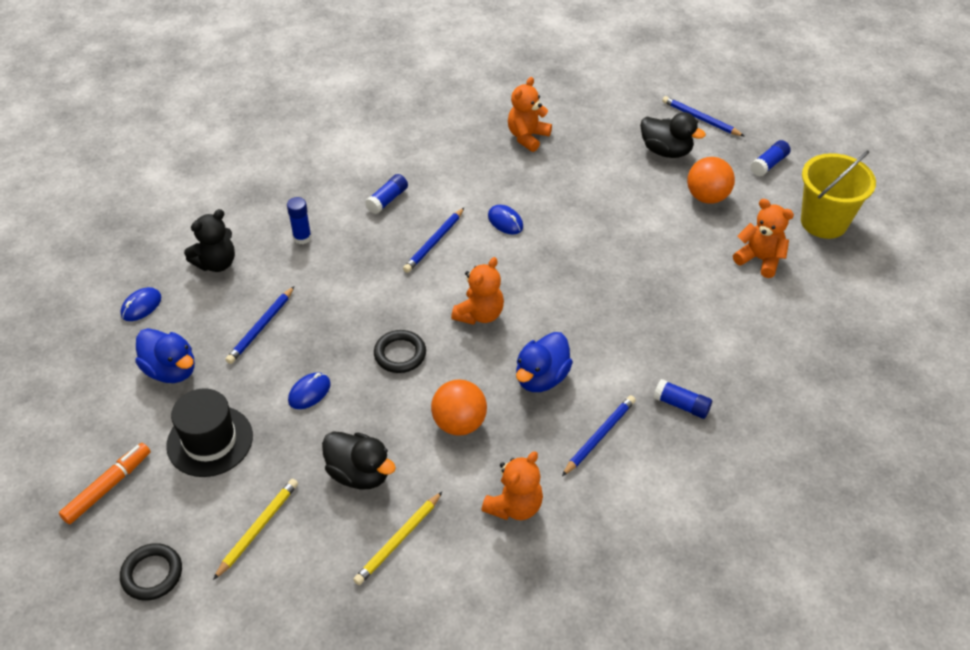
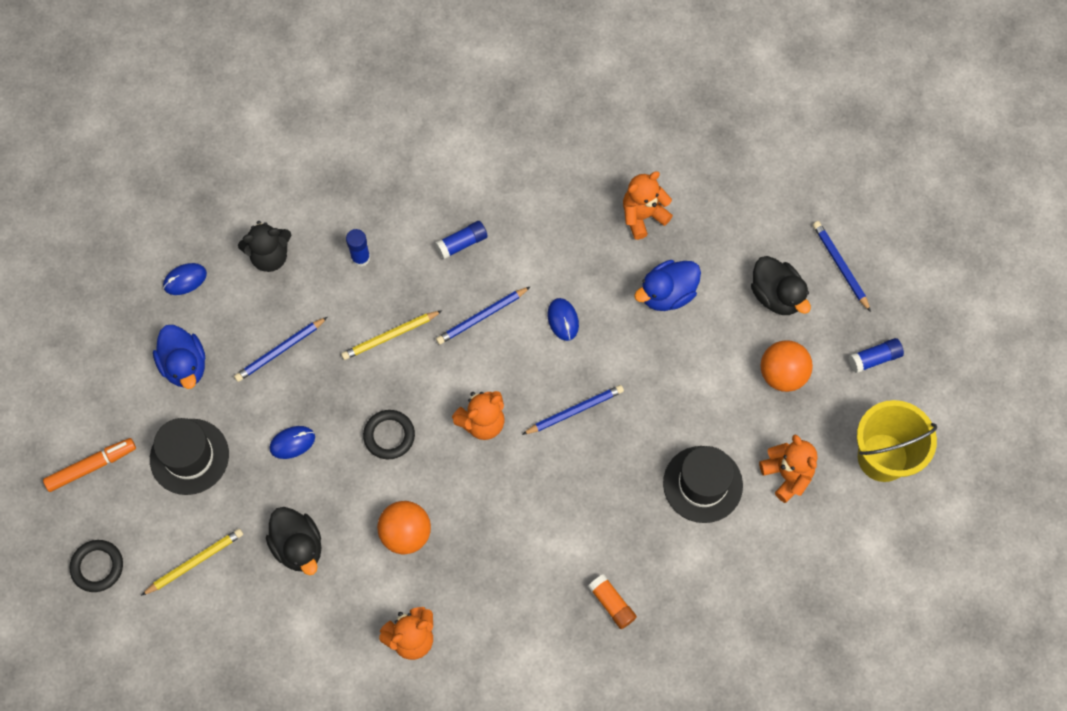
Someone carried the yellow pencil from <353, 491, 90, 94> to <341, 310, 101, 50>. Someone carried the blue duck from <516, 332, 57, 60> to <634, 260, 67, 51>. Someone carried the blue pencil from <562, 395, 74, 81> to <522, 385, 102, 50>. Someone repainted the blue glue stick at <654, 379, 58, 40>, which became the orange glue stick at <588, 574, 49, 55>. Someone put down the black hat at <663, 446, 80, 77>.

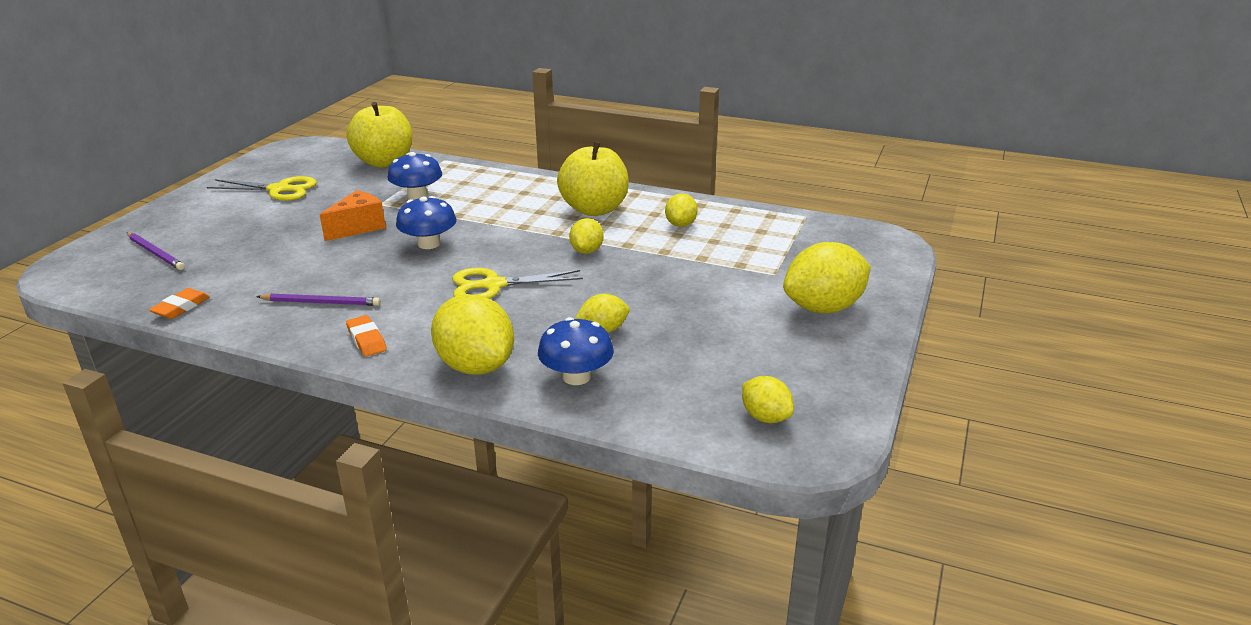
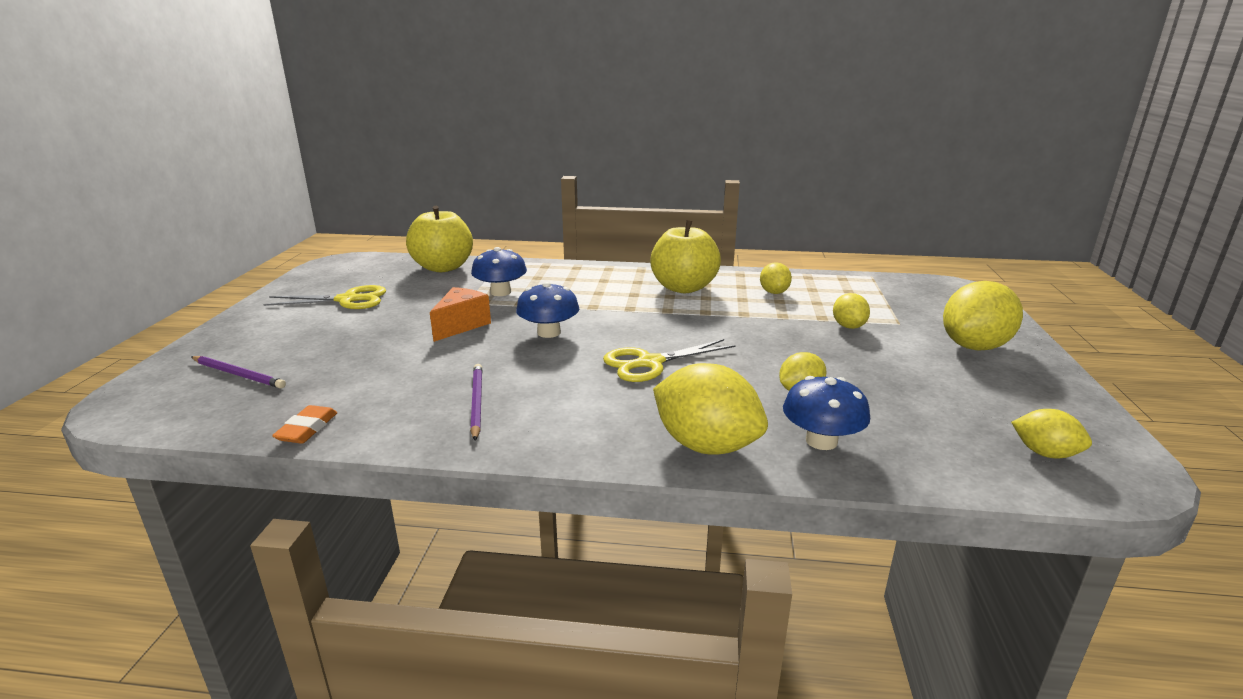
Someone rotated the purple pencil at <256, 293, 125, 13> by 90 degrees counterclockwise. Someone took away the orange eraser at <346, 315, 41, 42>. Someone carried the yellow lemon from <569, 218, 35, 36> to <833, 293, 37, 36>.

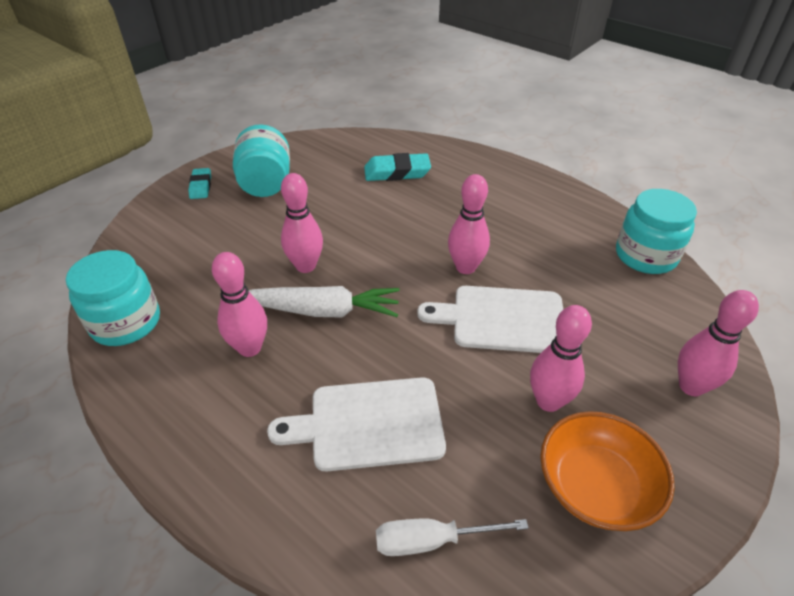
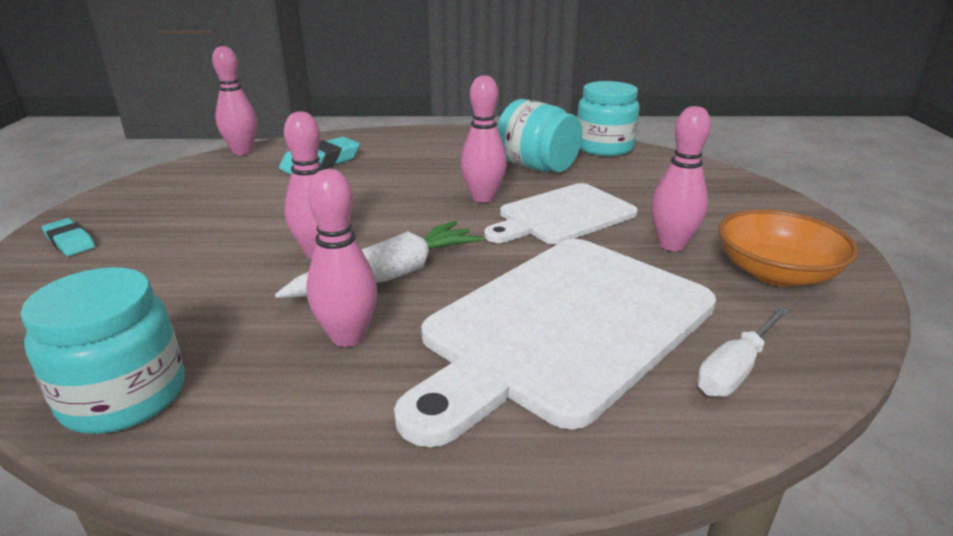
Someone carried the turquoise jar from <233, 124, 57, 73> to <497, 99, 85, 73>. Someone scaled the white cutting board at <267, 377, 179, 94> by 1.65. Someone carried the pink bowling pin from <678, 290, 81, 106> to <212, 46, 45, 109>.

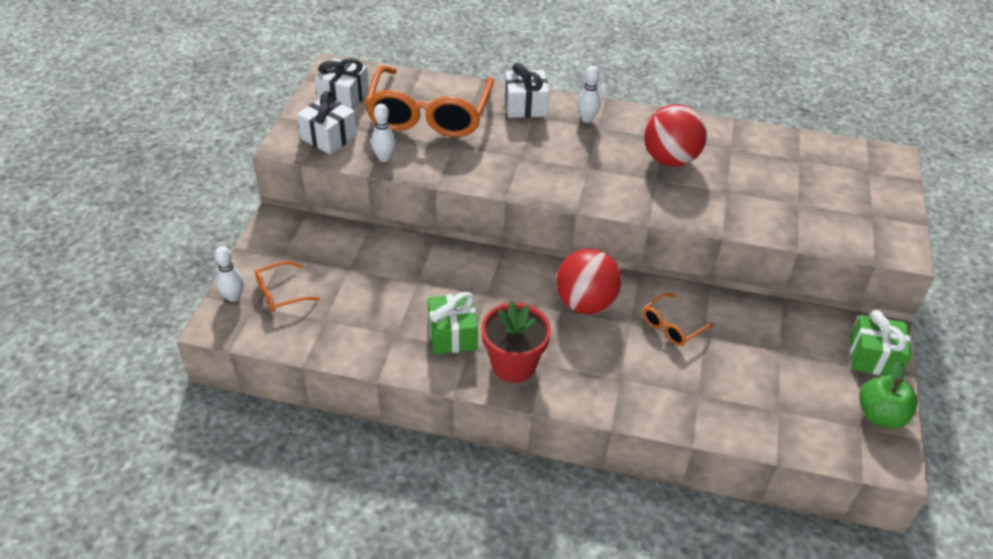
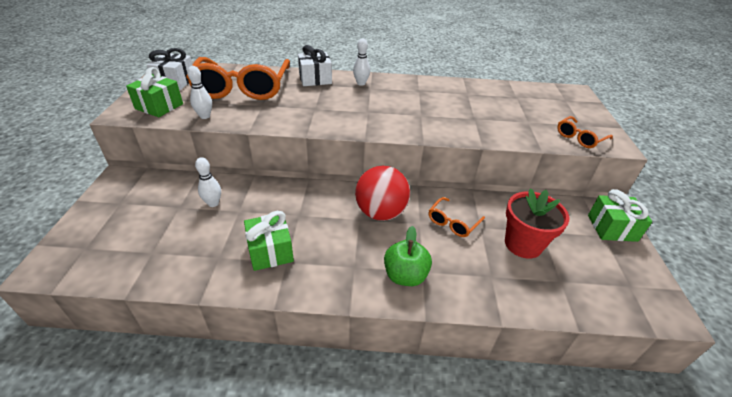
Someone carried the white bowling pin from <215, 246, 29, 56> to <195, 157, 26, 50>. Someone carried the orange glasses from <255, 261, 65, 51> to <557, 116, 56, 32>. Someone repainted the white gift at <297, 91, 60, 64>, which became the green gift at <126, 67, 57, 50>. Someone carried the red flower pot from <481, 301, 70, 82> to <505, 188, 64, 71>. Someone took away the red ball at <644, 104, 63, 63>. Someone carried the green apple from <859, 361, 59, 67> to <384, 226, 48, 60>.

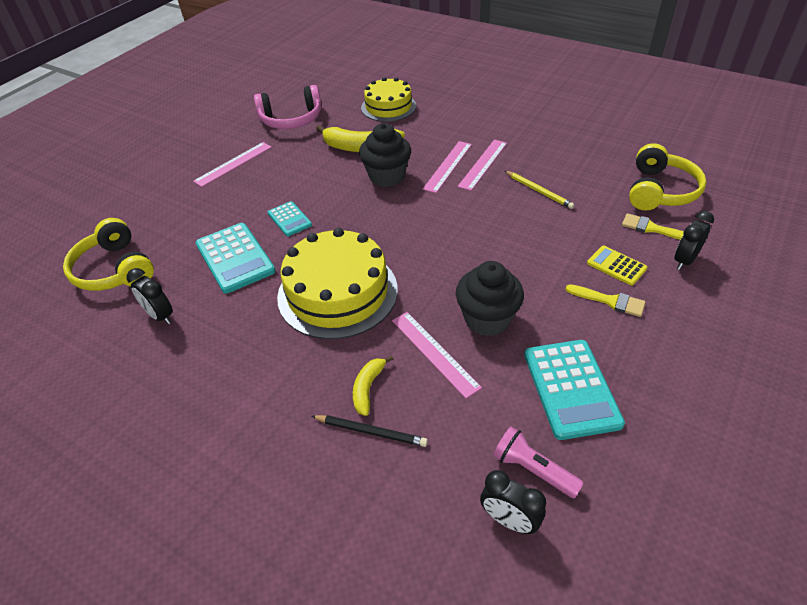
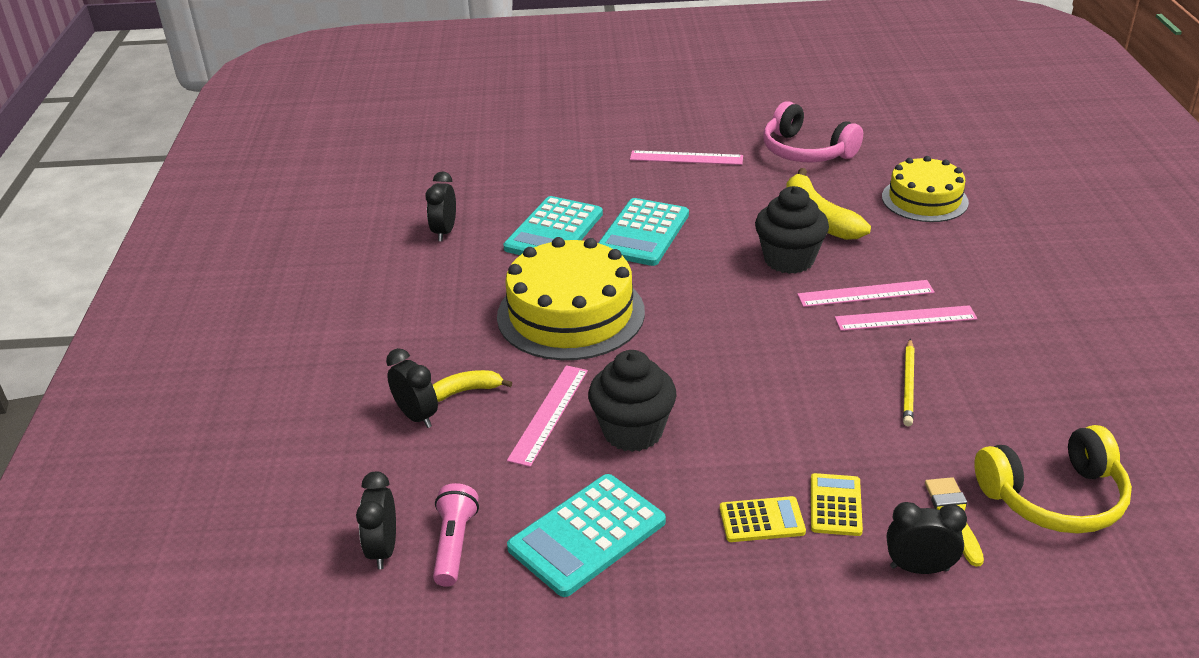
Someone took away the yellow headphones at <63, 218, 91, 73>. Someone scaled the turquoise calculator at <268, 201, 44, 35> by 1.78. Someone swapped the black pencil at <312, 415, 116, 32> for the black clock at <386, 348, 52, 80>. Someone swapped the yellow brush at <565, 284, 80, 33> for the yellow calculator at <720, 496, 86, 46>.

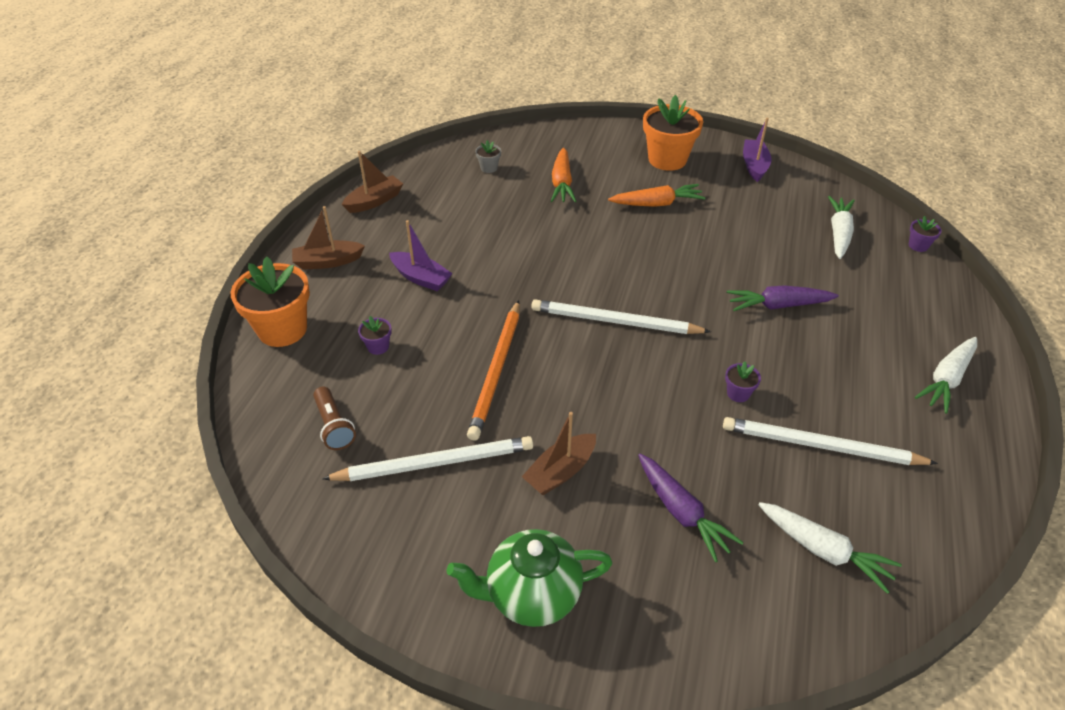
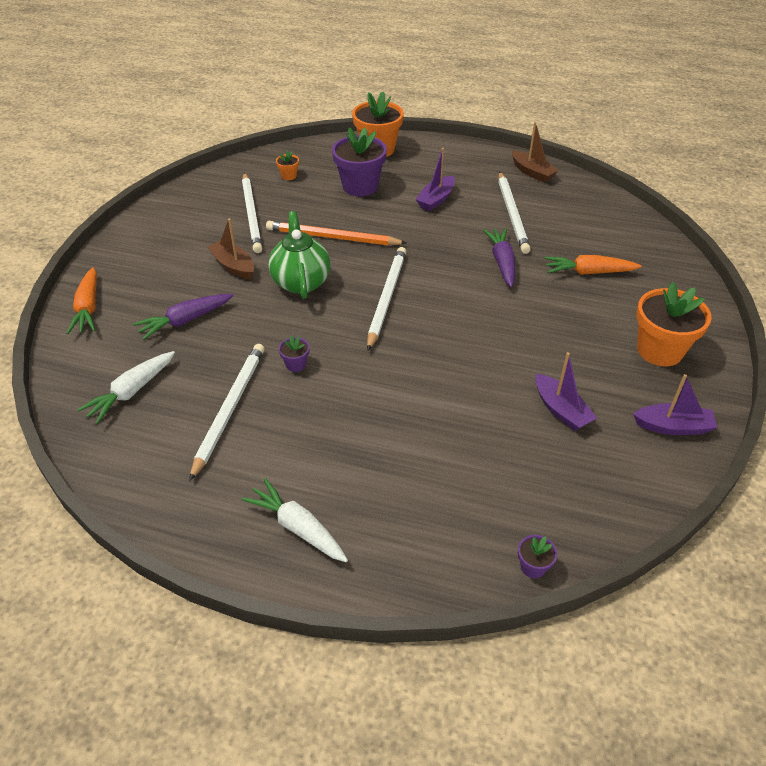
Someone took away the brown boat at <292, 206, 73, 64>. Someone swapped the brown flashlight at <313, 386, 43, 64> for the orange flower pot at <276, 151, 23, 29>. Someone scaled the purple flower pot at <358, 316, 34, 39> by 2.28. Someone carried the green teapot from <447, 529, 165, 98> to <268, 211, 62, 88>. Someone took away the grey flower pot at <475, 140, 26, 33>. Someone carried the orange carrot from <608, 184, 98, 23> to <67, 267, 30, 67>. Someone carried the purple carrot from <727, 285, 112, 26> to <483, 228, 33, 59>. Someone took away the white carrot at <828, 196, 27, 63>. Someone put down the white pencil at <498, 172, 33, 82>. Someone put down the purple boat at <535, 352, 62, 79>.

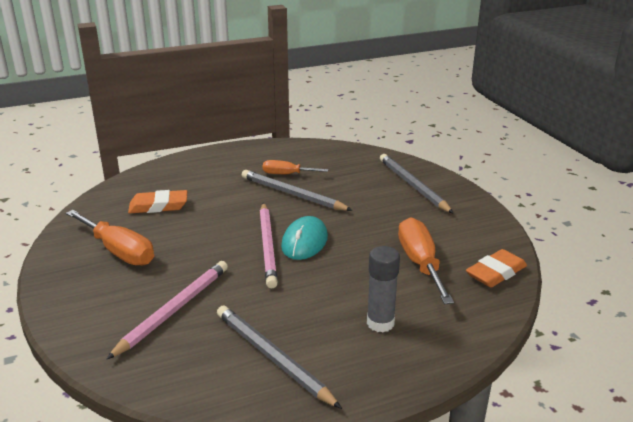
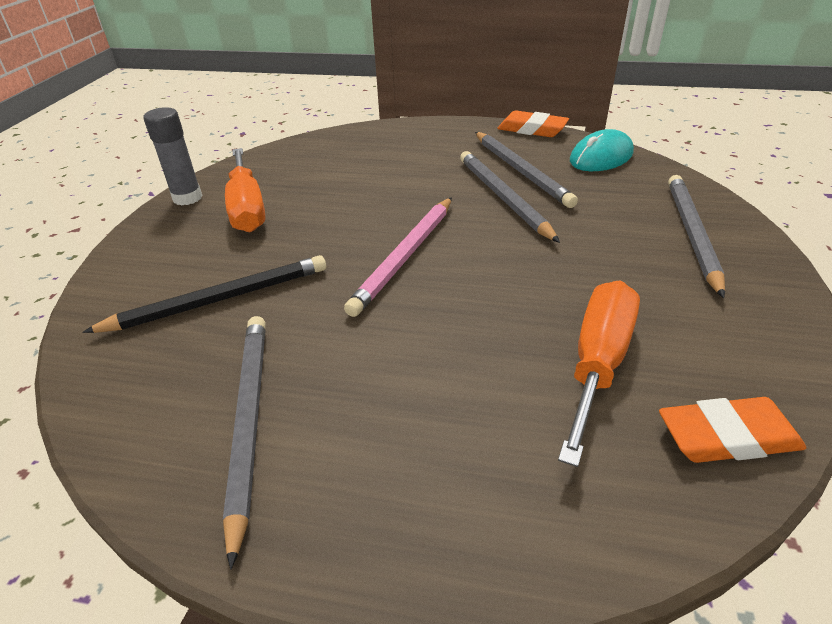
Someone repainted the pink pencil at <106, 261, 122, 99>, which became the black pencil at <82, 255, 244, 78>. Someone carried the orange eraser from <128, 190, 59, 23> to <497, 111, 72, 26>. Someone swapped the orange screwdriver at <263, 160, 66, 14> for the grey pencil at <475, 132, 103, 76>. Someone carried the turquoise mouse from <281, 216, 47, 44> to <570, 129, 64, 42>. Someone carried the grey glue stick from <367, 246, 33, 86> to <143, 107, 59, 98>.

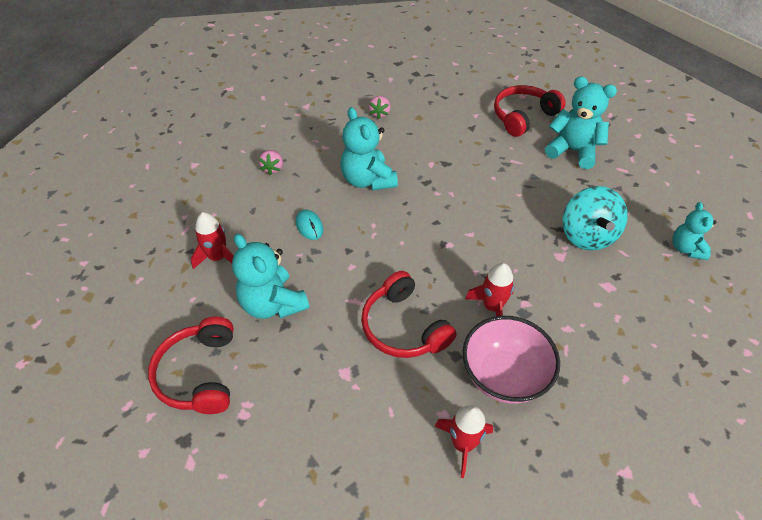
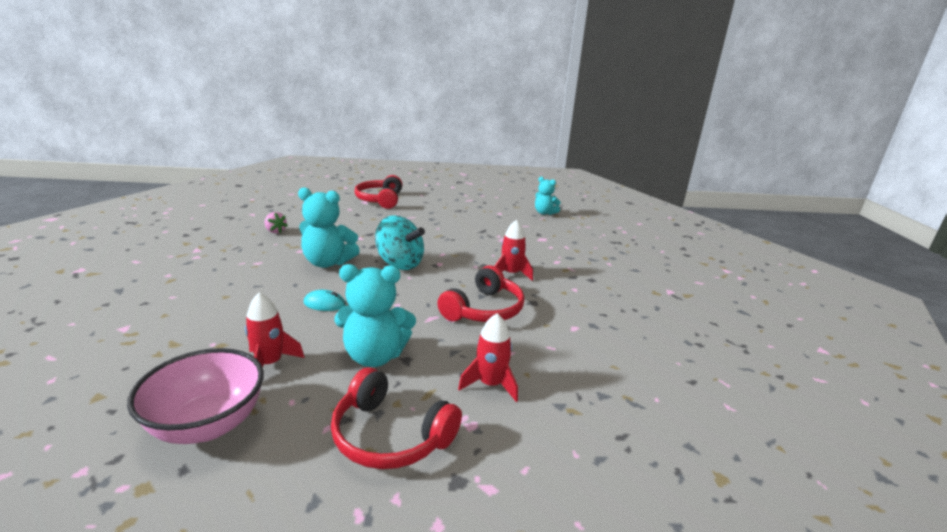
Someone took away the pink strawberry at <259, 150, 24, 25>. Someone rotated the red headphones at <361, 271, 95, 87> by 60 degrees counterclockwise. Someone carried the red rocket from <434, 405, 59, 73> to <458, 313, 60, 89>. Someone carried the pink bowl from <463, 316, 97, 88> to <127, 348, 137, 96>. Someone took away the turquoise teddy bear at <545, 76, 72, 93>. Someone carried the turquoise spinning top from <563, 186, 65, 65> to <375, 215, 50, 55>.

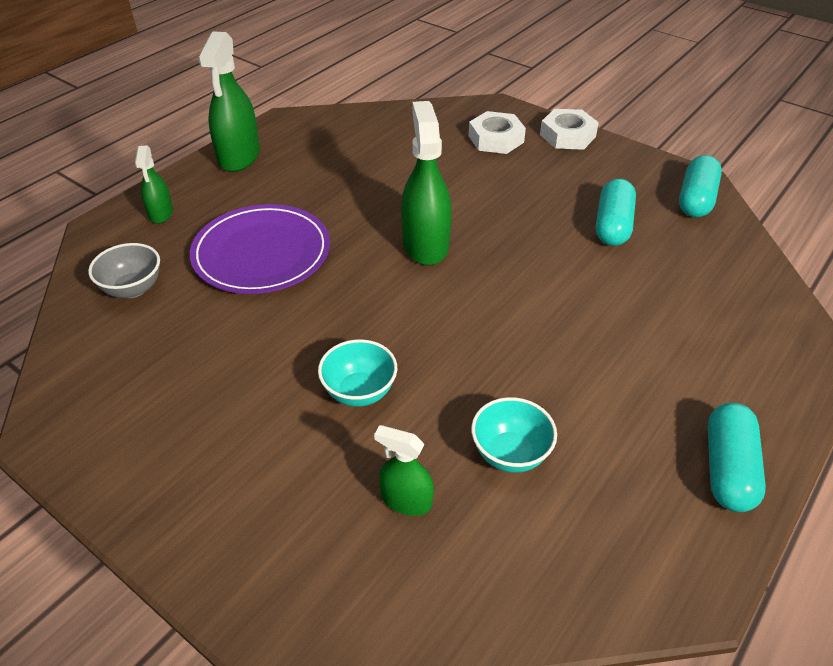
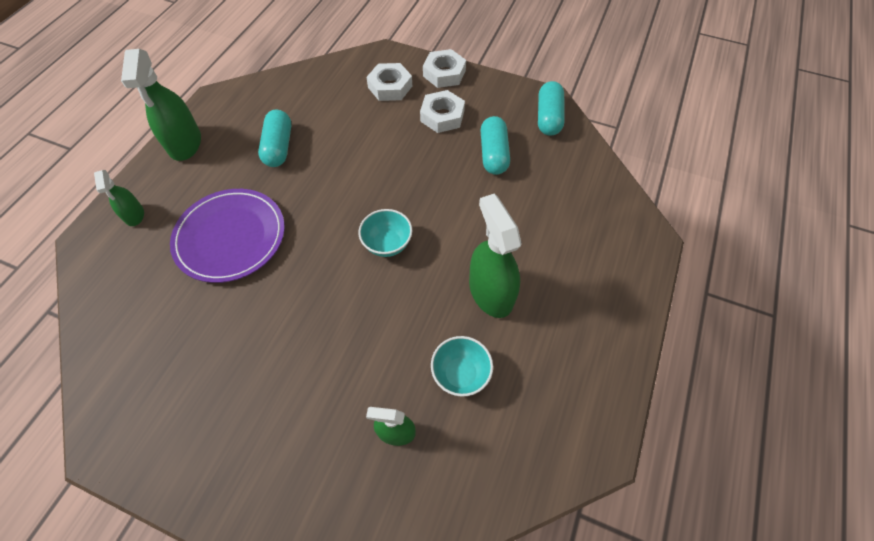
Someone took away the grey bowl at <88, 243, 72, 55>. Someone carried the turquoise bowl from <318, 339, 79, 68> to <358, 209, 54, 48>. Someone carried the green spray bottle from <401, 101, 51, 164> to <469, 194, 53, 124>. Someone carried the turquoise capsule from <708, 402, 58, 110> to <258, 110, 33, 57>. Someone put down the white nut at <420, 90, 45, 43>.

